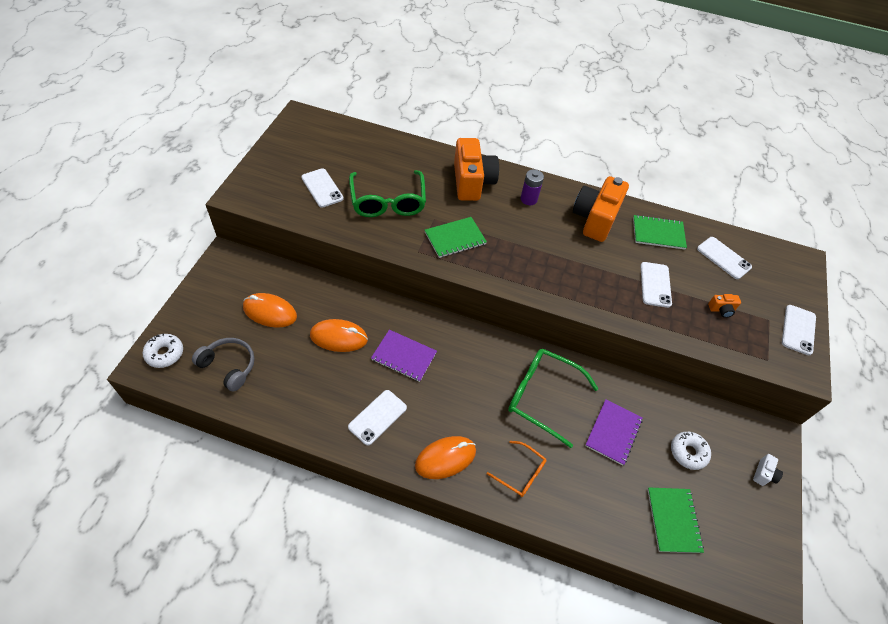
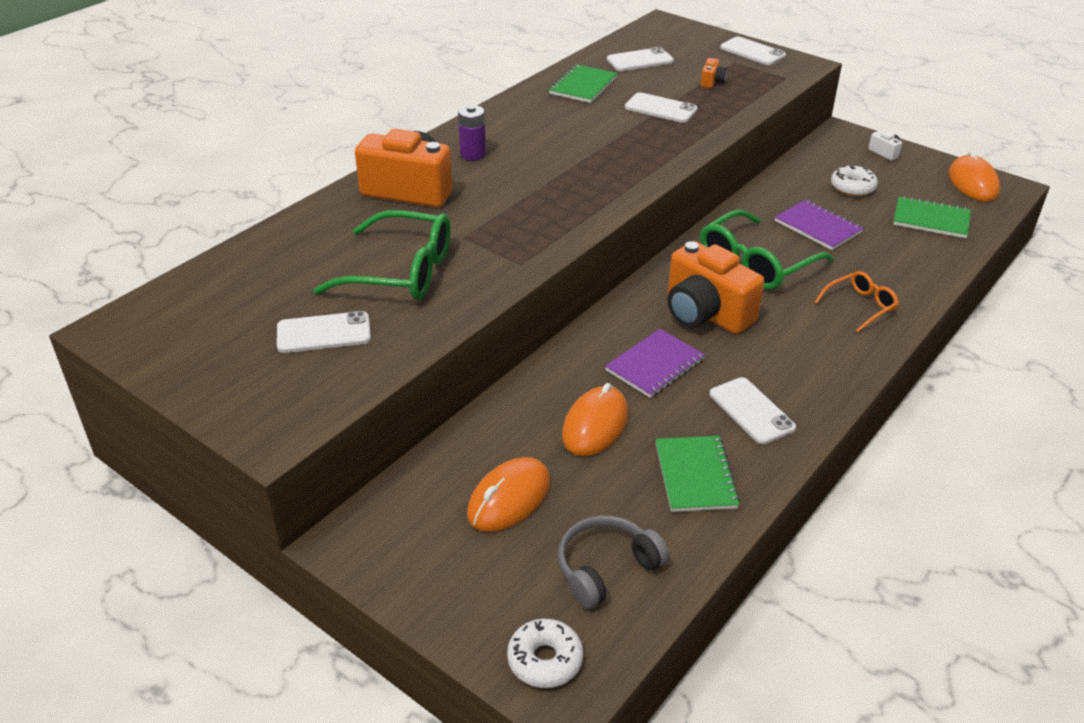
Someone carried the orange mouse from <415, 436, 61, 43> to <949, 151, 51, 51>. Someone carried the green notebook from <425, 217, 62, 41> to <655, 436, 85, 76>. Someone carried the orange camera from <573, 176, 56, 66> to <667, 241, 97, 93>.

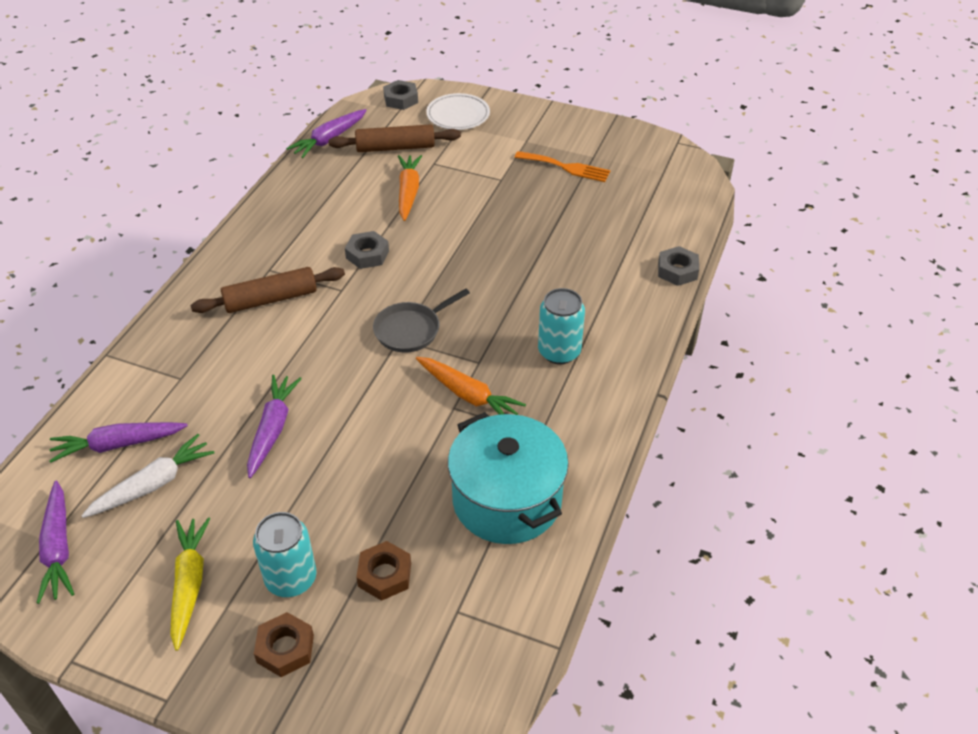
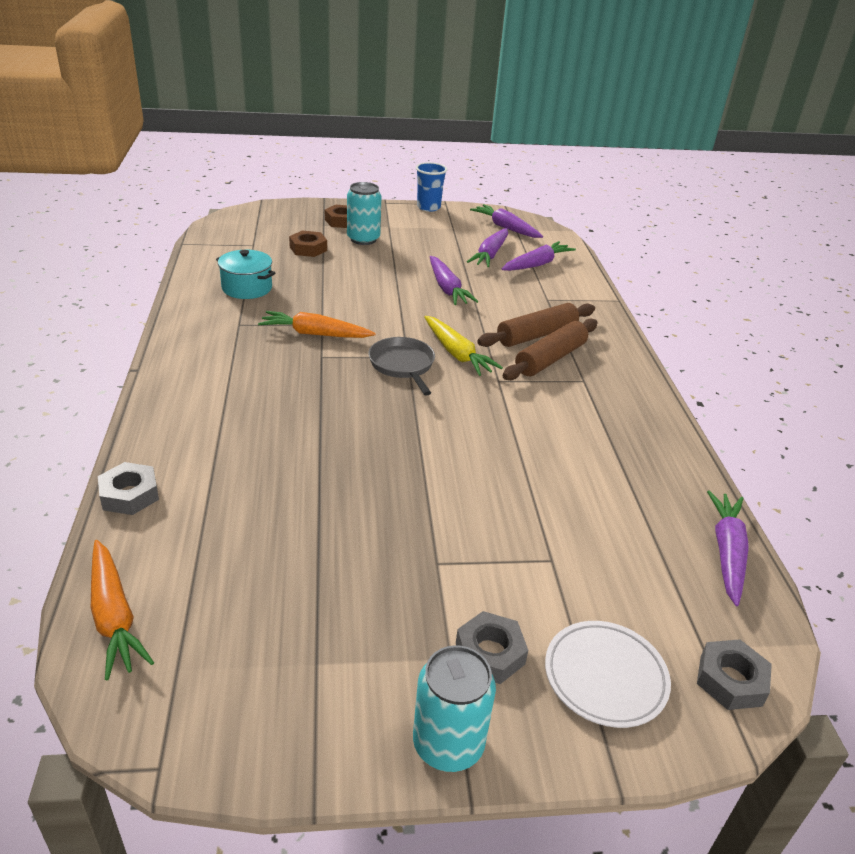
Someone repainted the white carrot at <81, 434, 134, 84>, which became the purple carrot at <467, 228, 41, 39>. Someone carried the yellow carrot from <170, 517, 41, 134> to <424, 316, 79, 60>. Someone carried the brown rolling pin from <328, 124, 133, 28> to <477, 303, 118, 44>. Someone carried the grey nut from <345, 231, 44, 38> to <456, 611, 72, 73>. Someone rotated the grey pan at <373, 288, 97, 65> by 45 degrees counterclockwise. Someone carried the orange carrot from <398, 155, 24, 66> to <91, 540, 63, 140>. Someone scaled the turquoise pot at <448, 412, 121, 132> by 0.59. Someone took away the orange fork at <514, 151, 96, 31>. Someone carried the turquoise can from <538, 288, 47, 76> to <413, 645, 83, 127>. Someone put down the blue cup at <416, 162, 31, 50>.

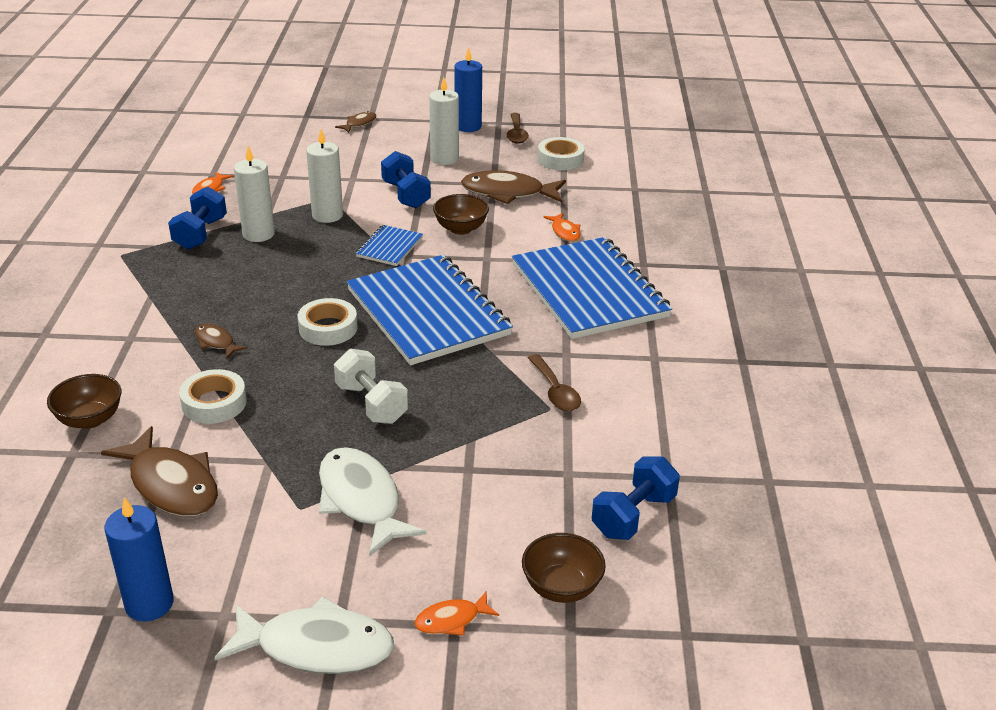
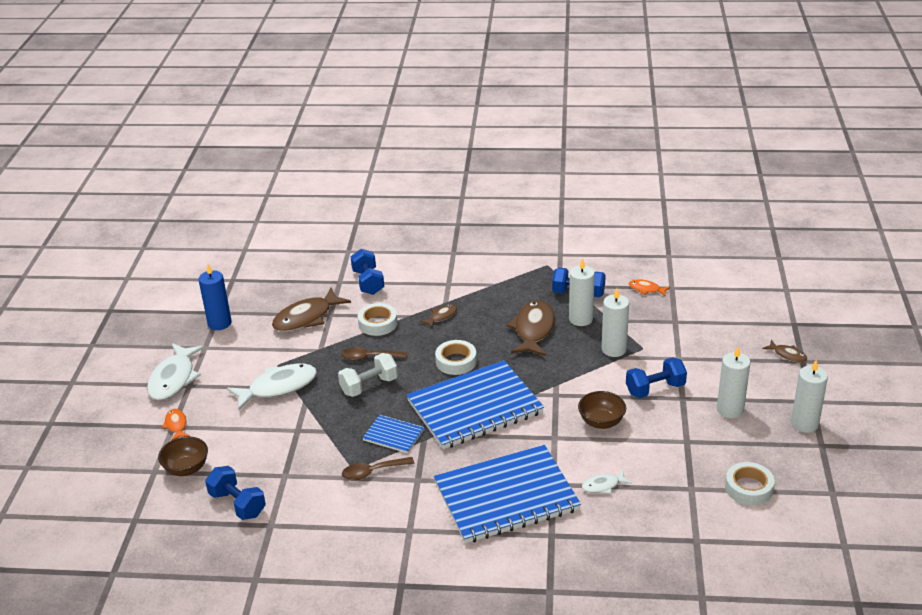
Someone swapped the brown bowl at <47, 374, 74, 55> for the blue dumbbell at <350, 249, 34, 46>. Someone carried the blue notebook from <356, 225, 67, 41> to <363, 415, 61, 38>. Someone repainted the blue candle at <454, 47, 28, 85>, which became the white candle at <791, 360, 37, 73>. Someone carried the brown fish from <461, 170, 105, 34> to <506, 300, 49, 56>. Someone carried the brown spoon from <507, 113, 22, 31> to <341, 347, 66, 14>. Someone repainted the orange fish at <543, 213, 38, 28>, which became the white fish at <582, 470, 50, 24>.

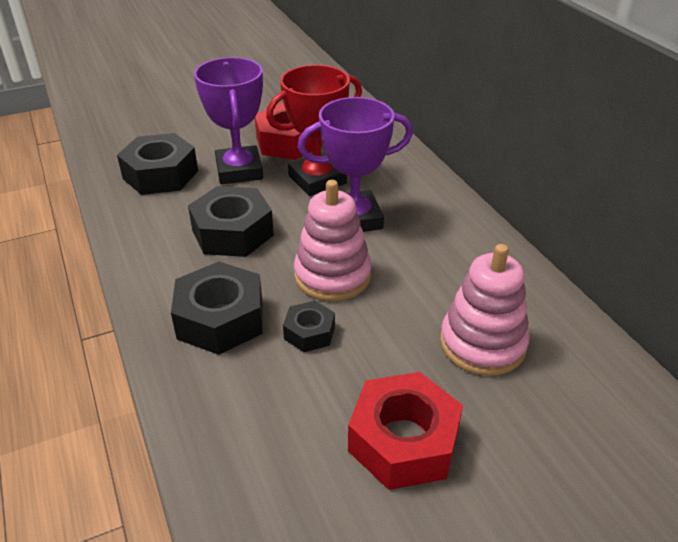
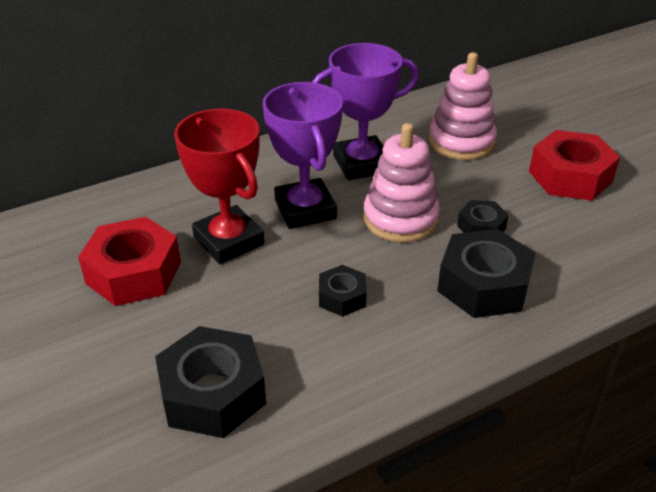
Someone scaled the black nut at <188, 186, 86, 71> by 0.54. Someone carried the purple trophy from <194, 57, 69, 127> to <312, 43, 107, 137>.

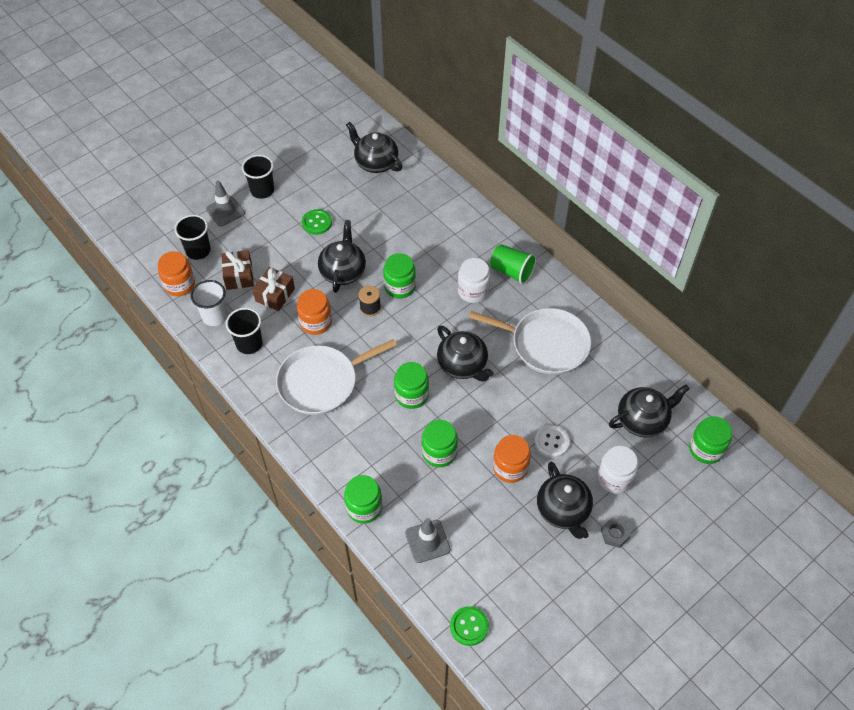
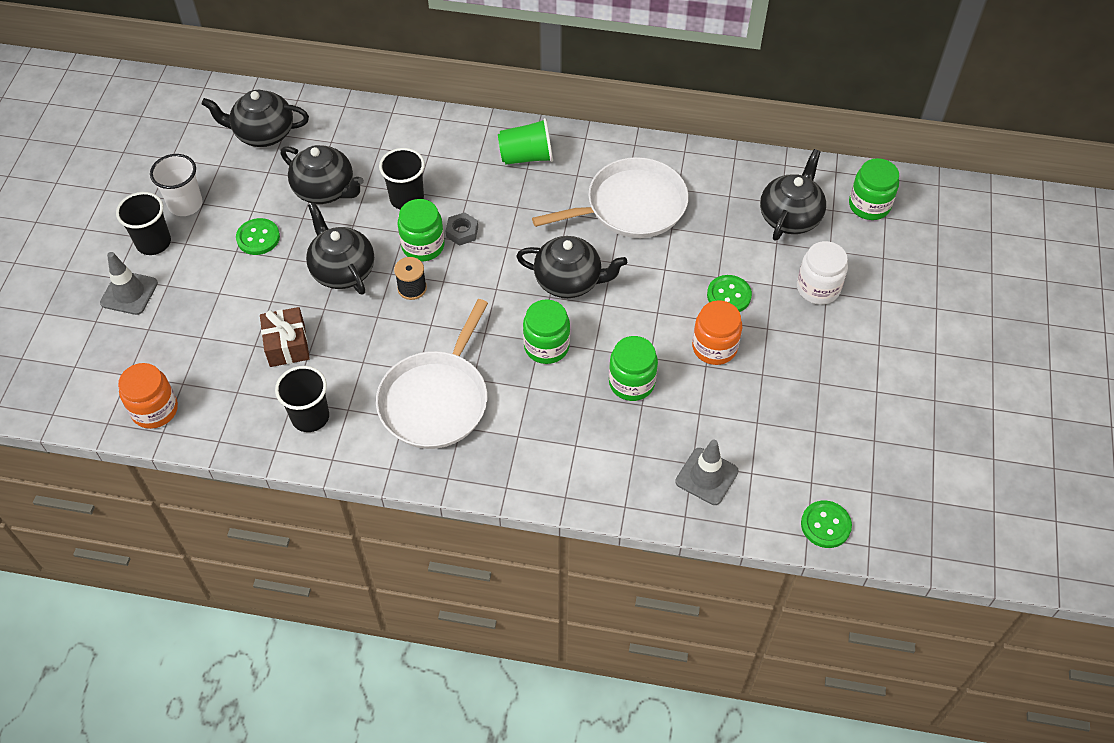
Someone carried the black cup from <174, 215, 37, 45> to <379, 148, 46, 62>. Someone carried the white cup from <191, 280, 37, 46> to <150, 154, 53, 62>. Someone took away the brown gift at <221, 250, 33, 40>. Someone took away the orange jar at <297, 289, 35, 46>. Someone took away the green jar at <344, 475, 38, 49>. Someone took away the white jar at <457, 258, 34, 45>. Someone repainted the white button at <535, 425, 35, 33>, which became the green button at <707, 275, 45, 37>. Someone carried the black teapot from <537, 462, 56, 77> to <281, 145, 83, 59>. Someone carried the grey nut from <601, 518, 30, 30> to <445, 212, 33, 34>.

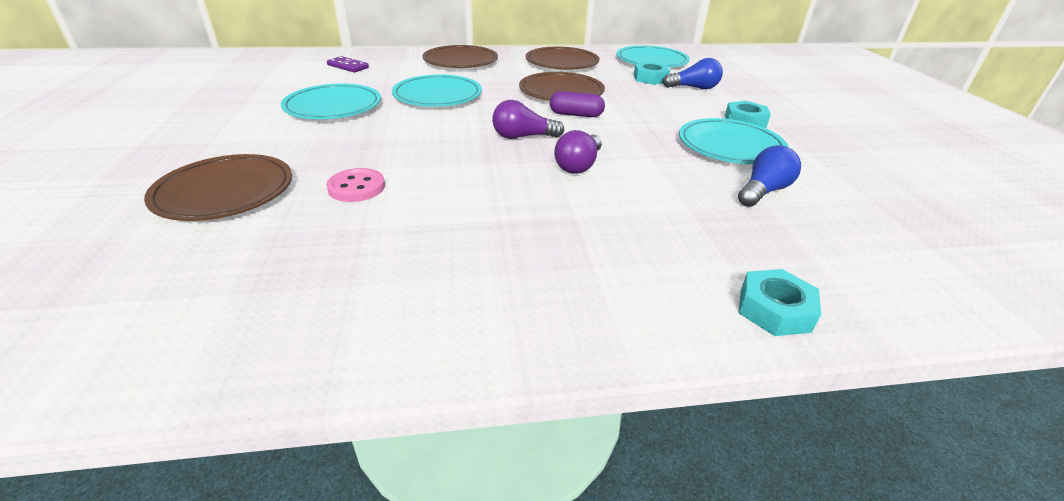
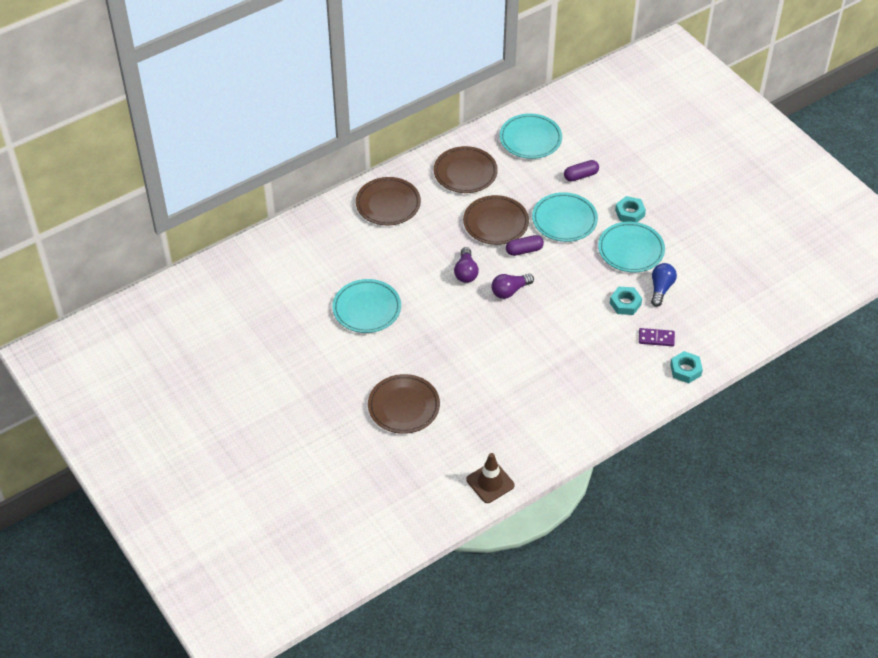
Someone took away the pink button at <326, 168, 59, 34>. Someone carried the purple domino from <327, 56, 42, 16> to <639, 328, 36, 18>. Someone carried the turquoise plate from <392, 74, 90, 33> to <532, 192, 66, 50>. Someone carried the purple light bulb from <554, 130, 48, 44> to <454, 247, 25, 36>. Someone carried the turquoise nut from <634, 62, 36, 23> to <610, 287, 32, 28>. Someone swapped the blue light bulb at <663, 58, 60, 31> for the purple capsule at <564, 160, 35, 22>. Someone put down the brown traffic cone at <466, 453, 49, 50>.

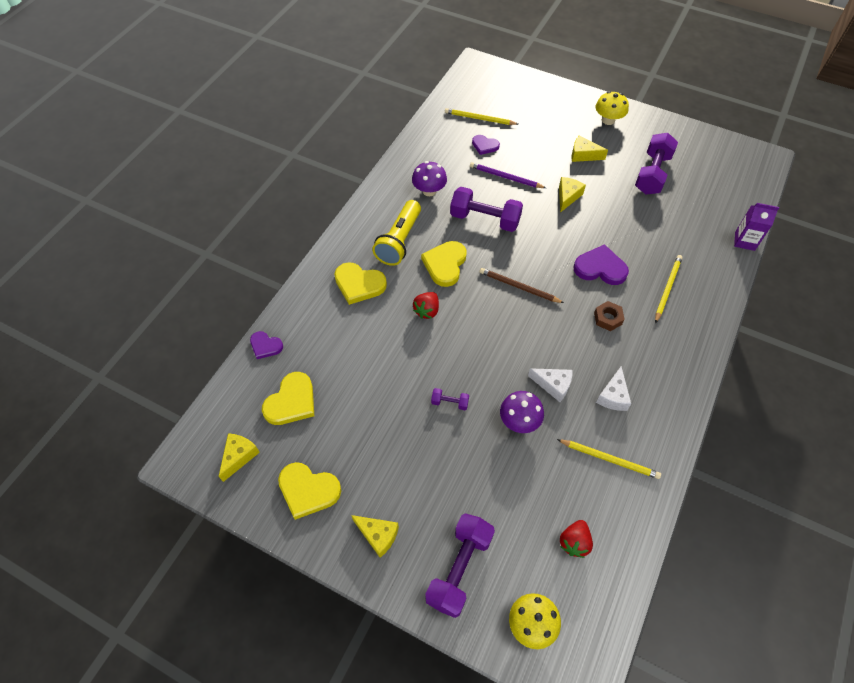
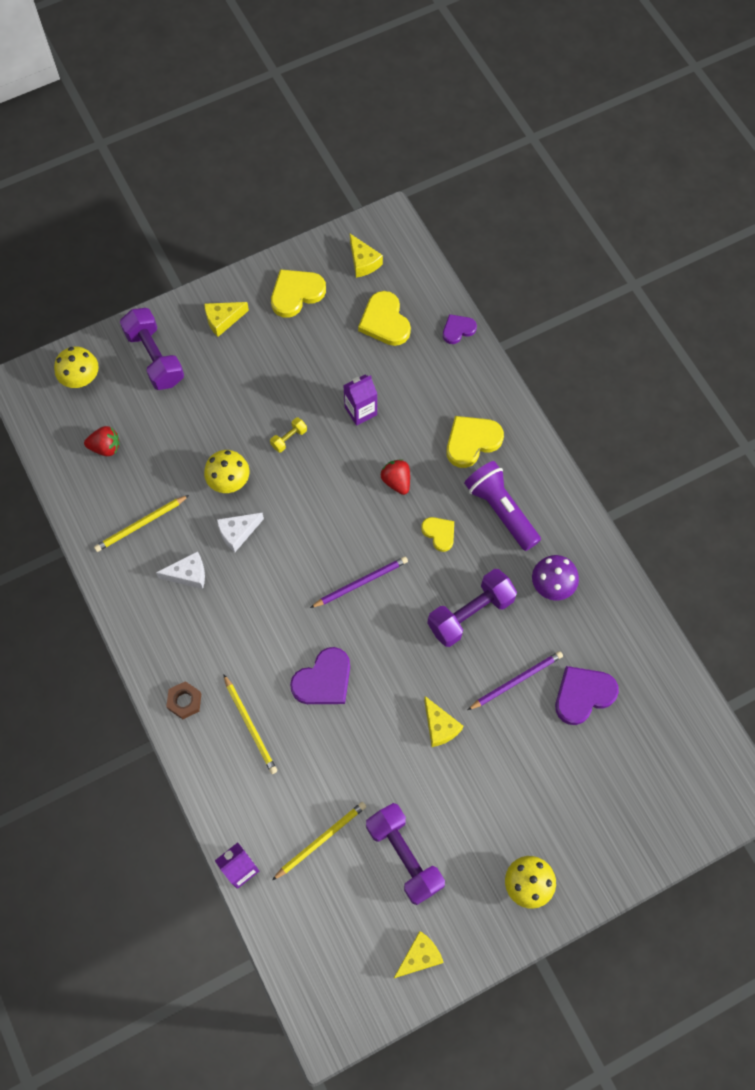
Someone repainted the yellow flashlight at <372, 200, 49, 66>, which became the purple flashlight at <464, 461, 77, 90>. Someone scaled the yellow heart at <421, 241, 46, 46> by 0.61. Someone repainted the purple dumbbell at <431, 388, 38, 22>, which became the yellow dumbbell at <270, 418, 37, 34>. Someone carried the yellow pencil from <445, 108, 73, 17> to <272, 802, 94, 78>. Someone scaled the purple heart at <472, 135, 28, 20> by 1.65. Someone repainted the brown pencil at <480, 268, 84, 35>, which became the purple pencil at <310, 556, 98, 52>. Someone repainted the purple mushroom at <500, 391, 44, 42>, which became the yellow mushroom at <204, 450, 45, 43>. Someone rotated the red strawberry at <560, 520, 33, 38> by 120 degrees clockwise. Someone carried the yellow cheese from <572, 136, 36, 26> to <393, 931, 51, 48>. Someone carried the brown nut from <594, 301, 31, 30> to <166, 681, 35, 38>. Someone rotated the white cheese at <596, 366, 35, 45> by 120 degrees clockwise. Someone put down the purple carton at <343, 375, 34, 51>.

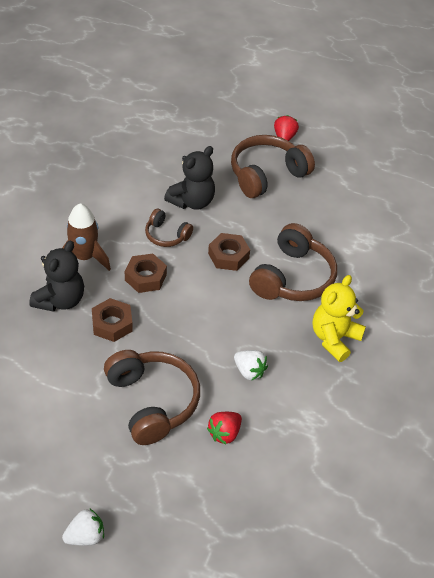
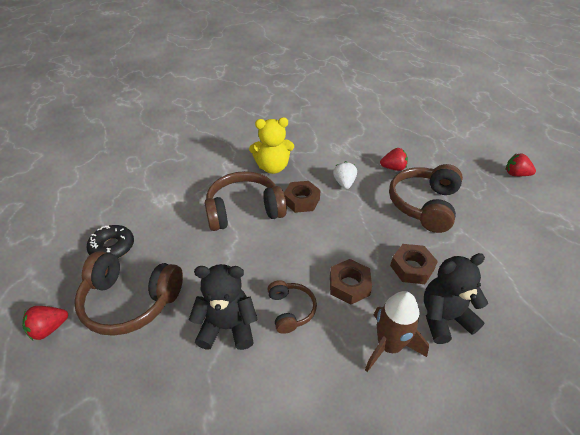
Someone repainted the white strawberry at <62, 508, 42, 38>, which became the red strawberry at <506, 153, 30, 23>. Someone carried the brown nut from <208, 233, 42, 38> to <284, 181, 37, 32>. Someone put down the black donut at <87, 225, 47, 33>.

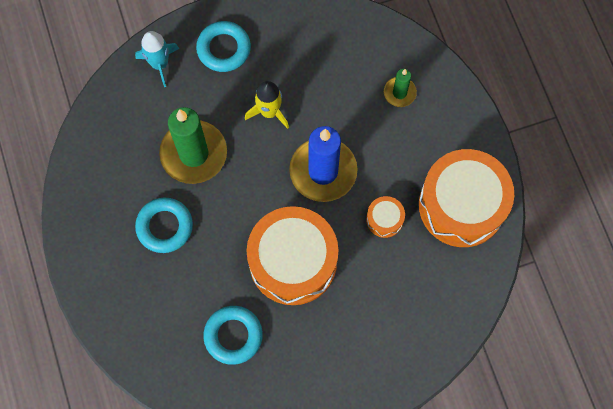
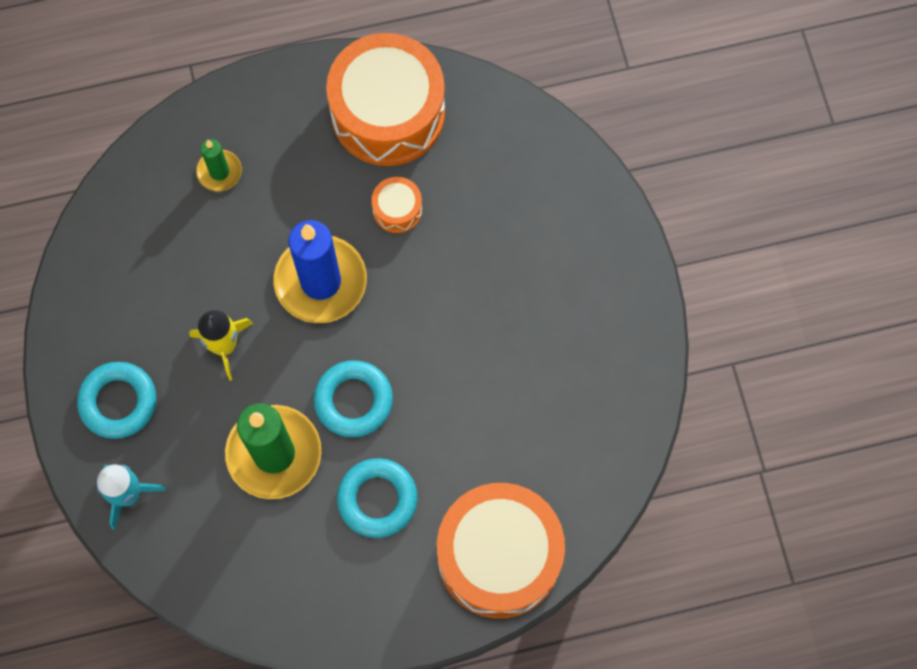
Someone carried the turquoise ring from <203, 306, 60, 59> to <314, 360, 79, 78>. Someone carried the orange drum from <247, 206, 92, 99> to <437, 483, 128, 136>.

